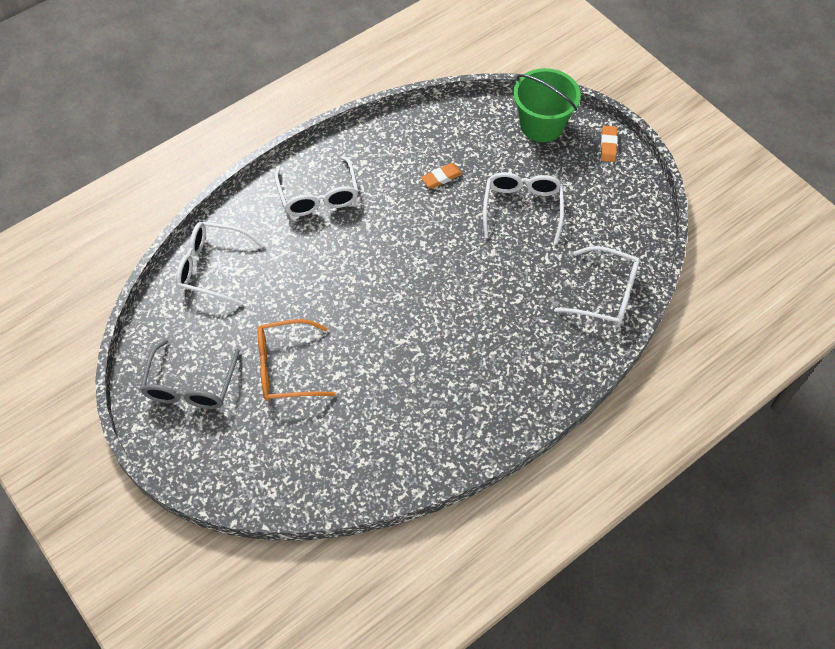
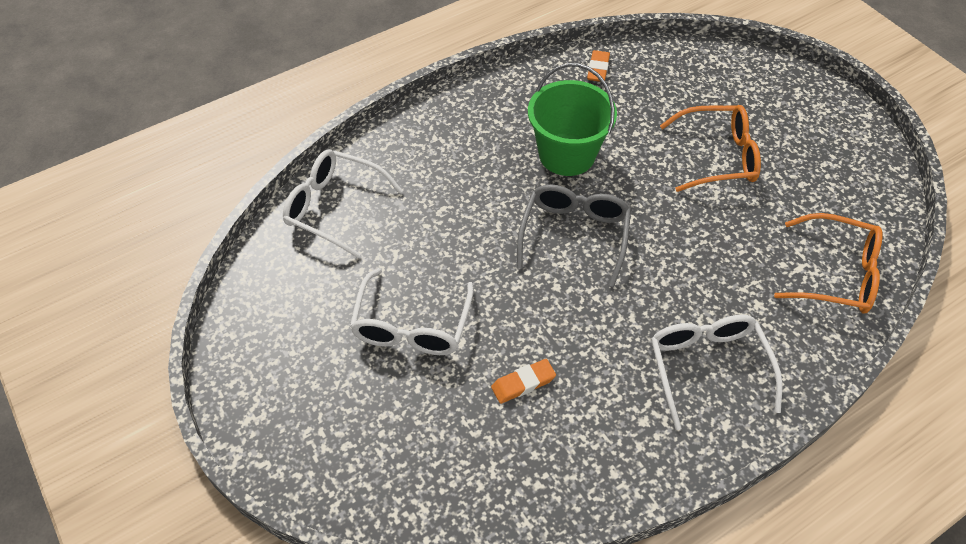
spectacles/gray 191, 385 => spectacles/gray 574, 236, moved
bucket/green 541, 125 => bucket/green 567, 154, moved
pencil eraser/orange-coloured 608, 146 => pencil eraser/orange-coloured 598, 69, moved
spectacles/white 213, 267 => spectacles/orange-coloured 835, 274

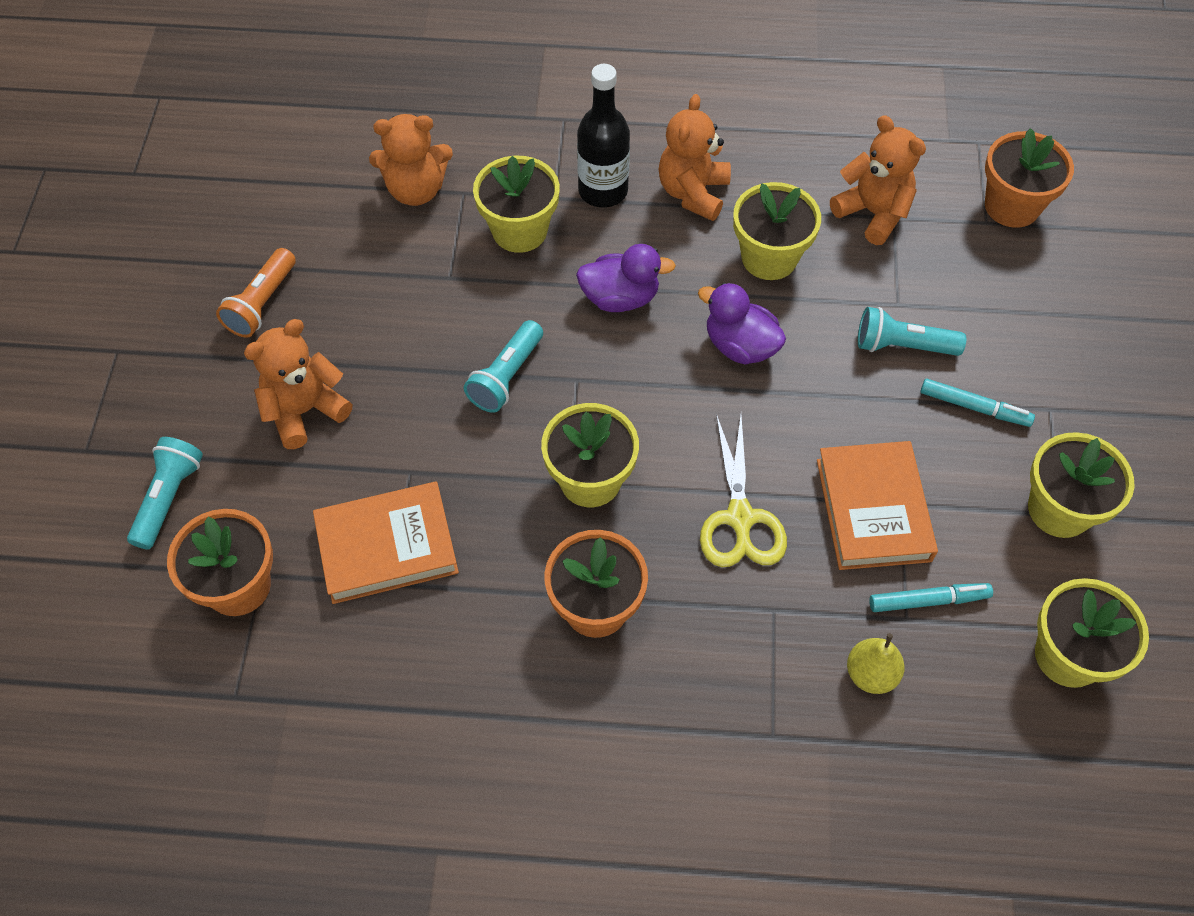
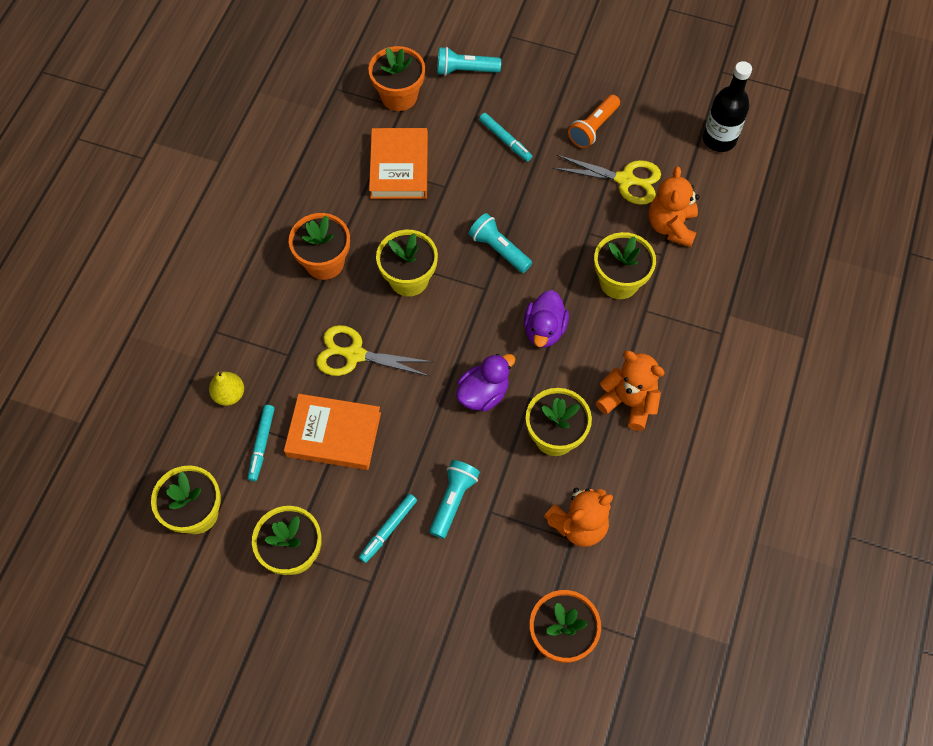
nothing => pair of scissors/yellow 625, 180
bottle/ebony 603, 191 => bottle/ebony 719, 139, moved
stuffed bear/orange-coloured 304, 411 => marker/teal 505, 140
flashlight/teal 169, 498 => flashlight/teal 465, 70, 150 degrees clockwise
flashlight/orange-coloured 262, 303 => flashlight/orange-coloured 593, 128, 90 degrees counterclockwise

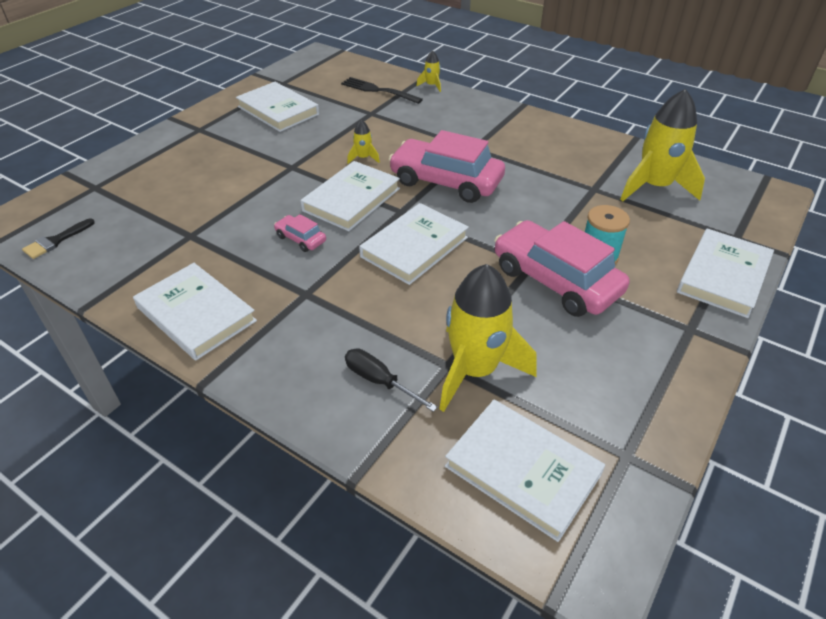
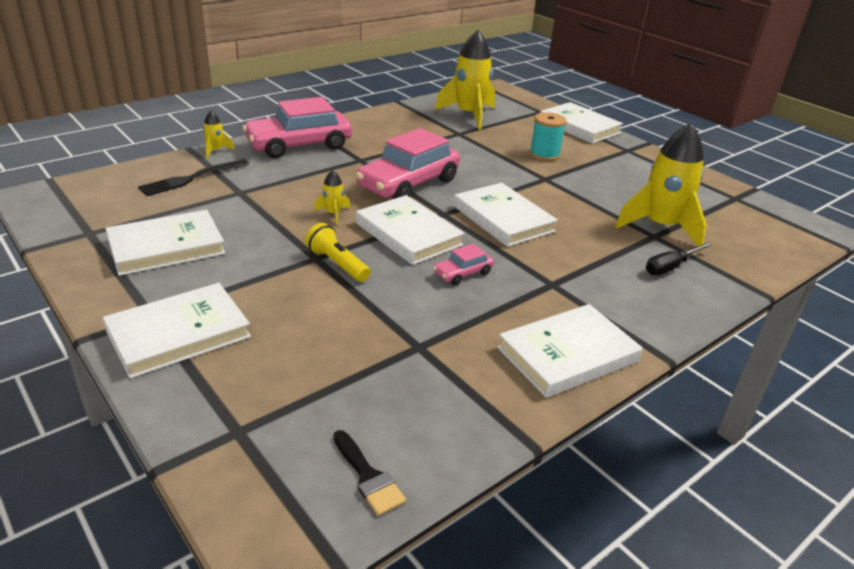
nothing => flashlight/yellow 337, 264
book/white 522, 470 => book/white 179, 334, moved
car/rose-pink 555, 280 => car/rose-pink 299, 145, moved

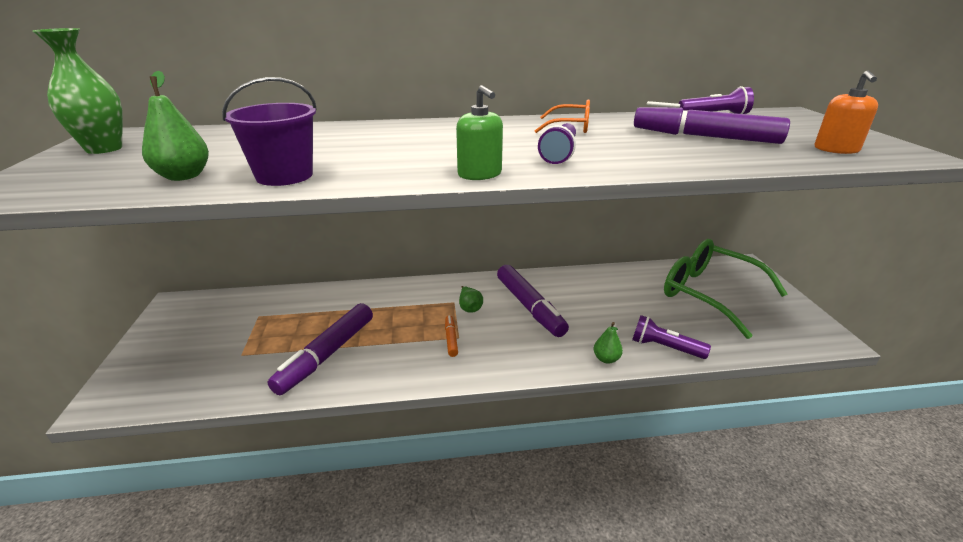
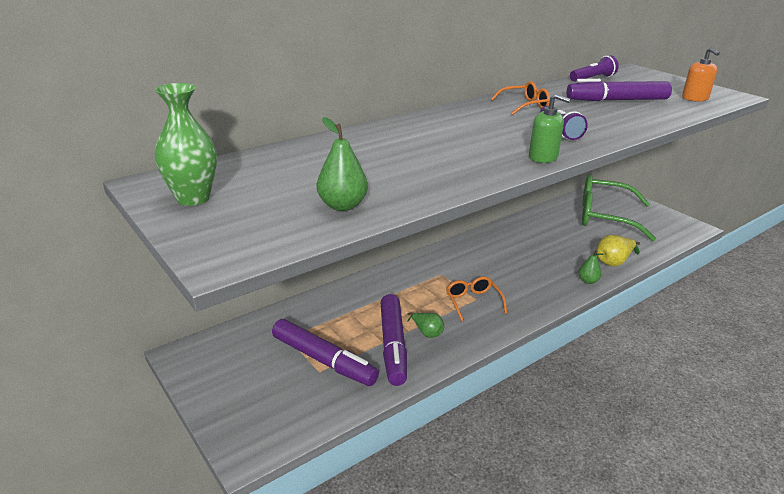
bucket/royal purple 284, 176 => nothing
pear fruit/green 469, 308 => pear fruit/green 427, 333, moved
marker/royal purple 529, 307 => marker/royal purple 323, 360, moved
marker/orange-coloured 451, 339 => spectacles/orange-coloured 473, 302
flashlight/royal purple 665, 347 => pear fruit/yellow 613, 262

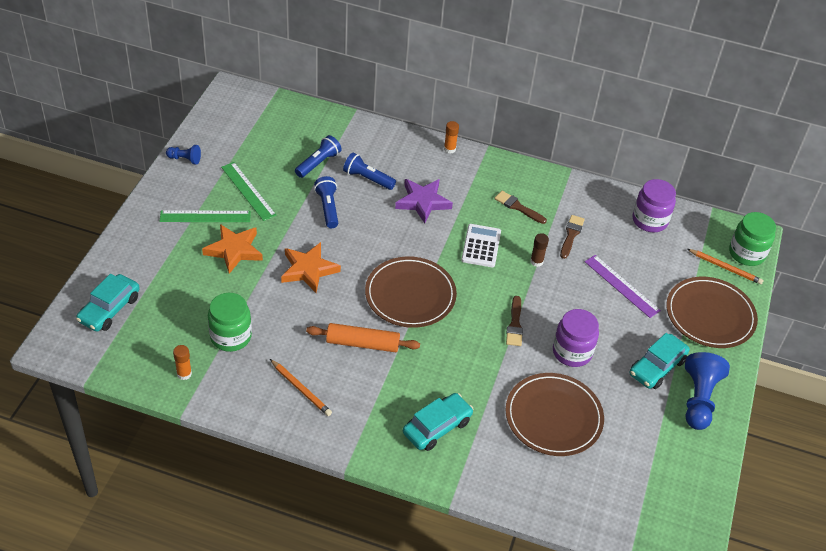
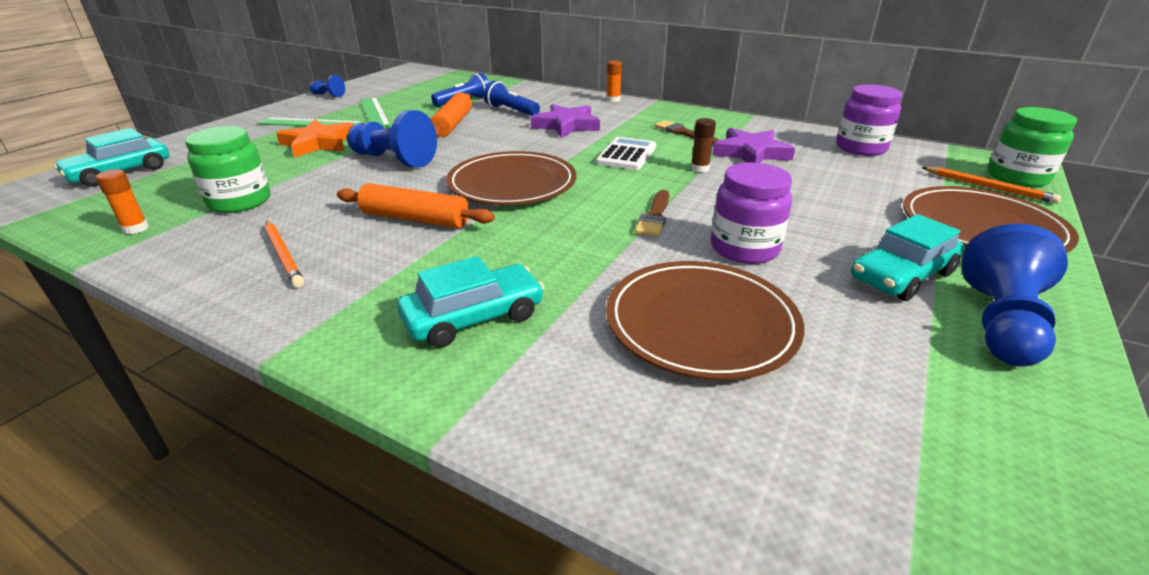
straightedge/royal purple 621, 286 => nothing
star/orange-coloured 308, 270 => pawn/cobalt 394, 159
flashlight/cobalt 327, 208 => rolling pin/orange-coloured 452, 124
paint brush/russet 571, 235 => star/royal purple 751, 153

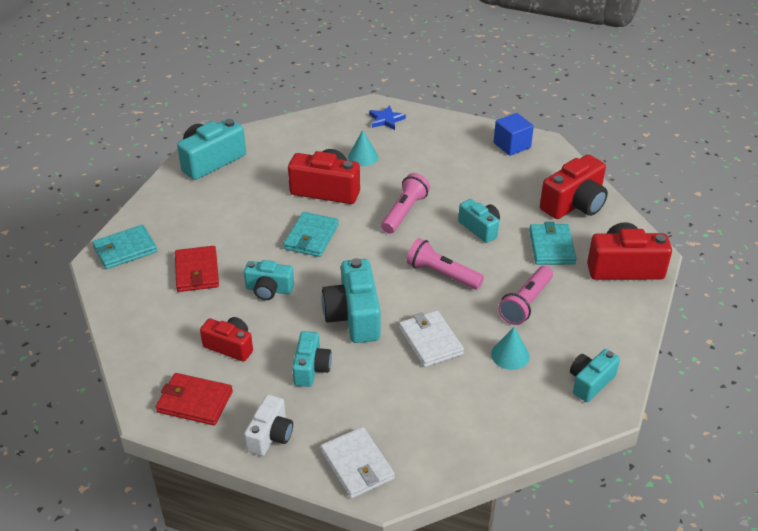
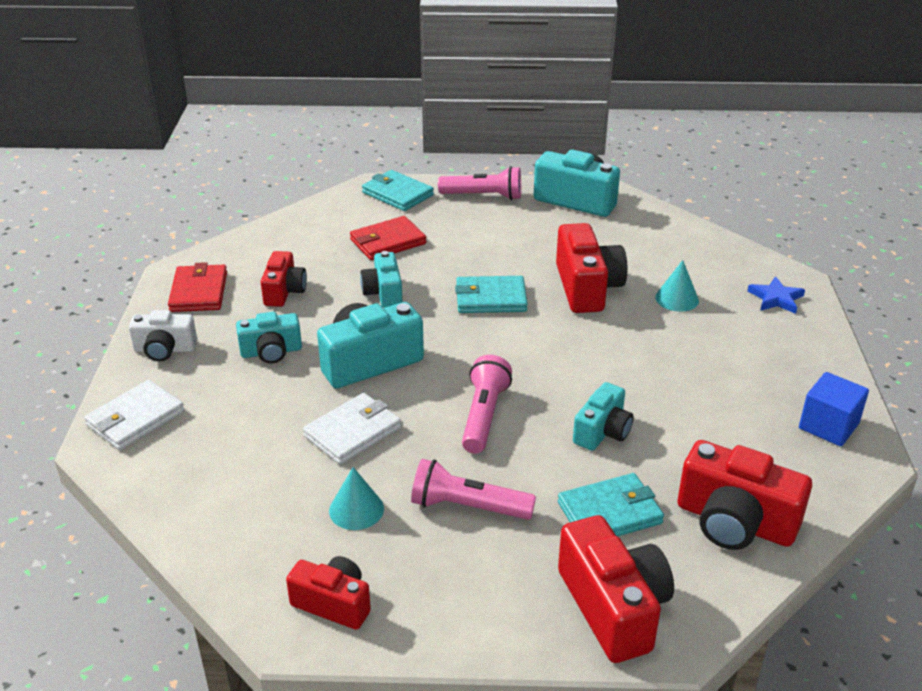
flashlight/rose-pink 404, 212 => flashlight/rose-pink 483, 196, moved
compact camera/teal 590, 382 => compact camera/red 333, 603

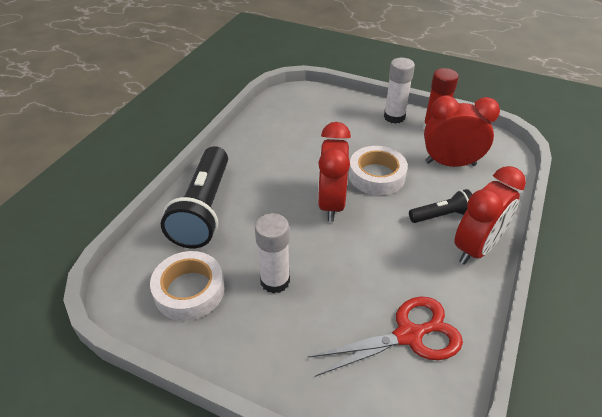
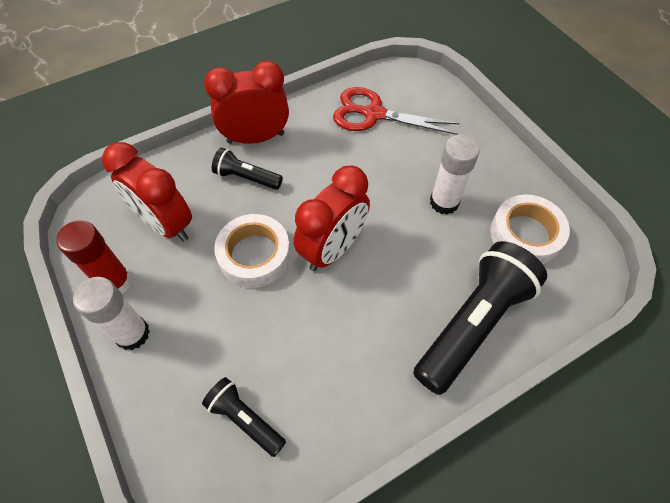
nothing => flashlight/ebony 245, 419

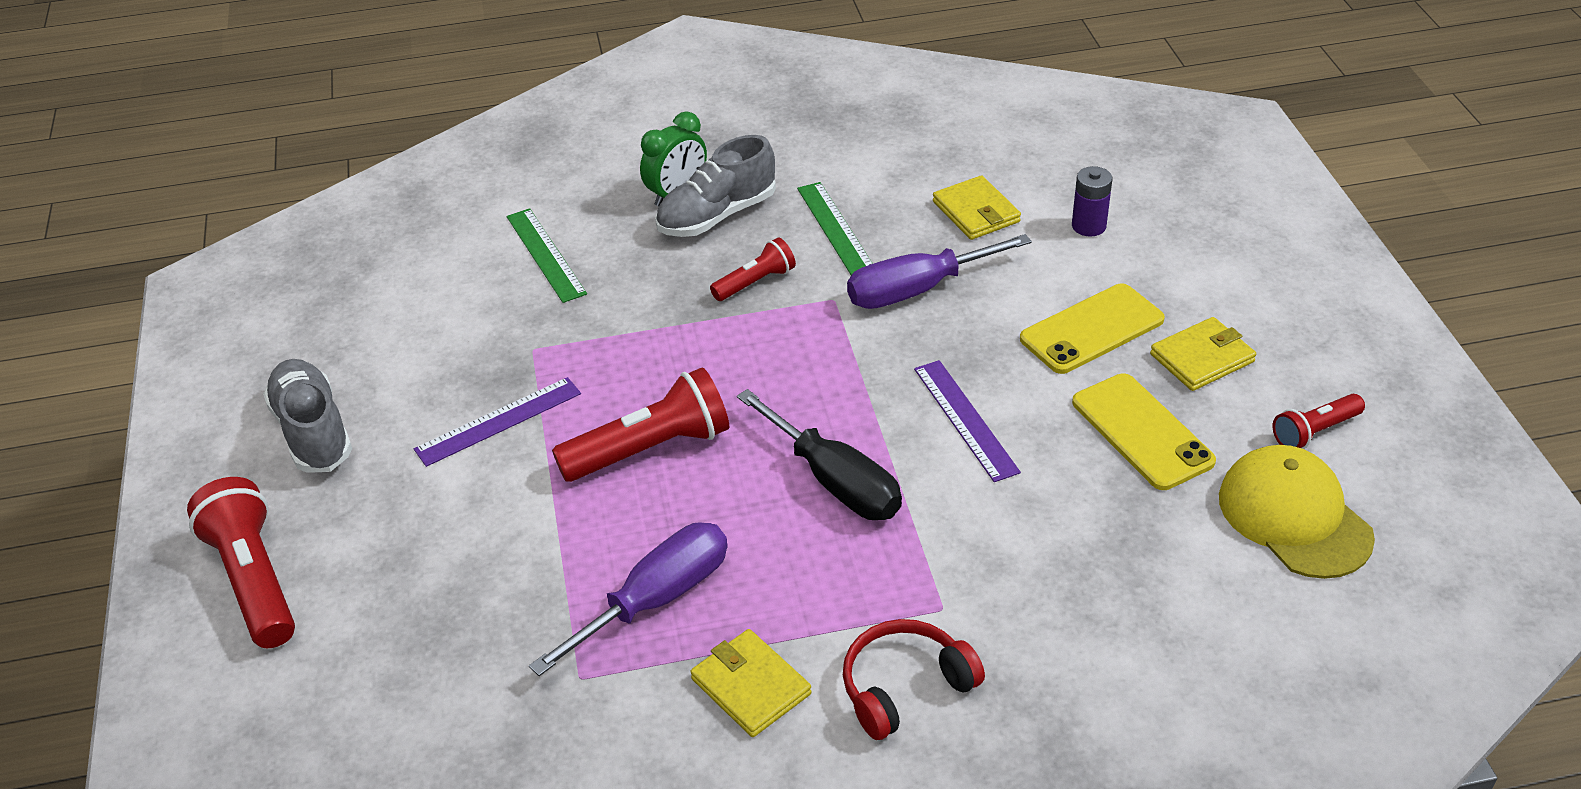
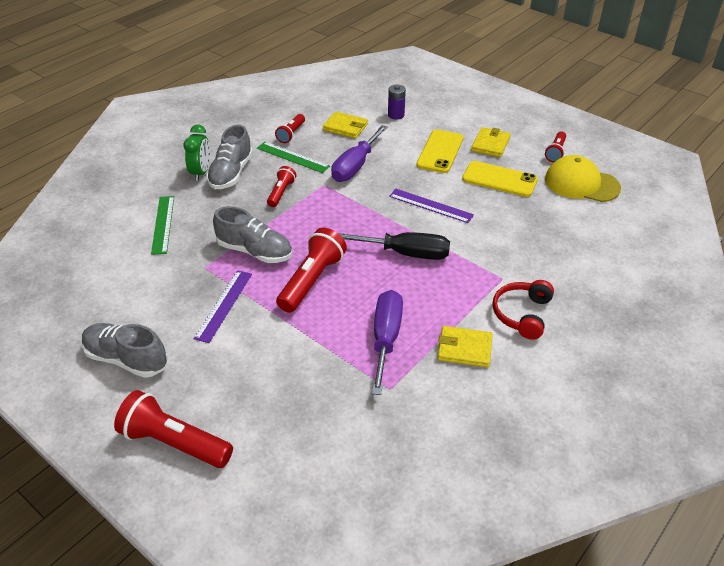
nothing => shoe/gray 255, 251
nothing => flashlight/red 291, 134
straightedge/green 545, 254 => straightedge/green 163, 224, 60 degrees clockwise

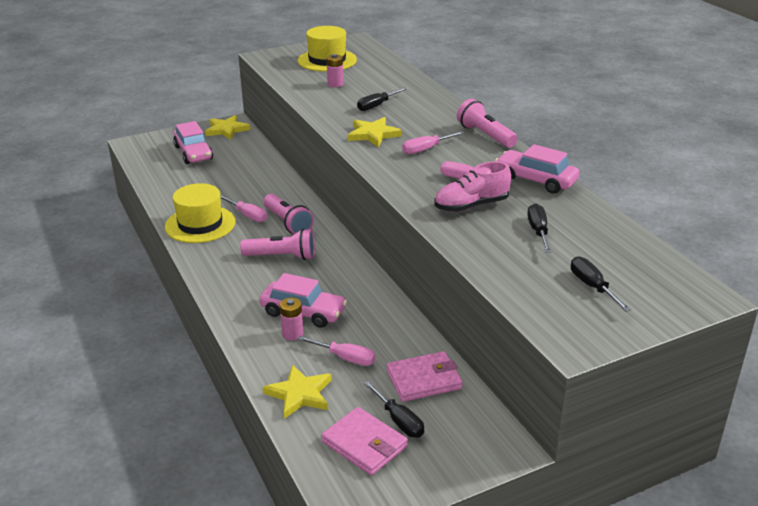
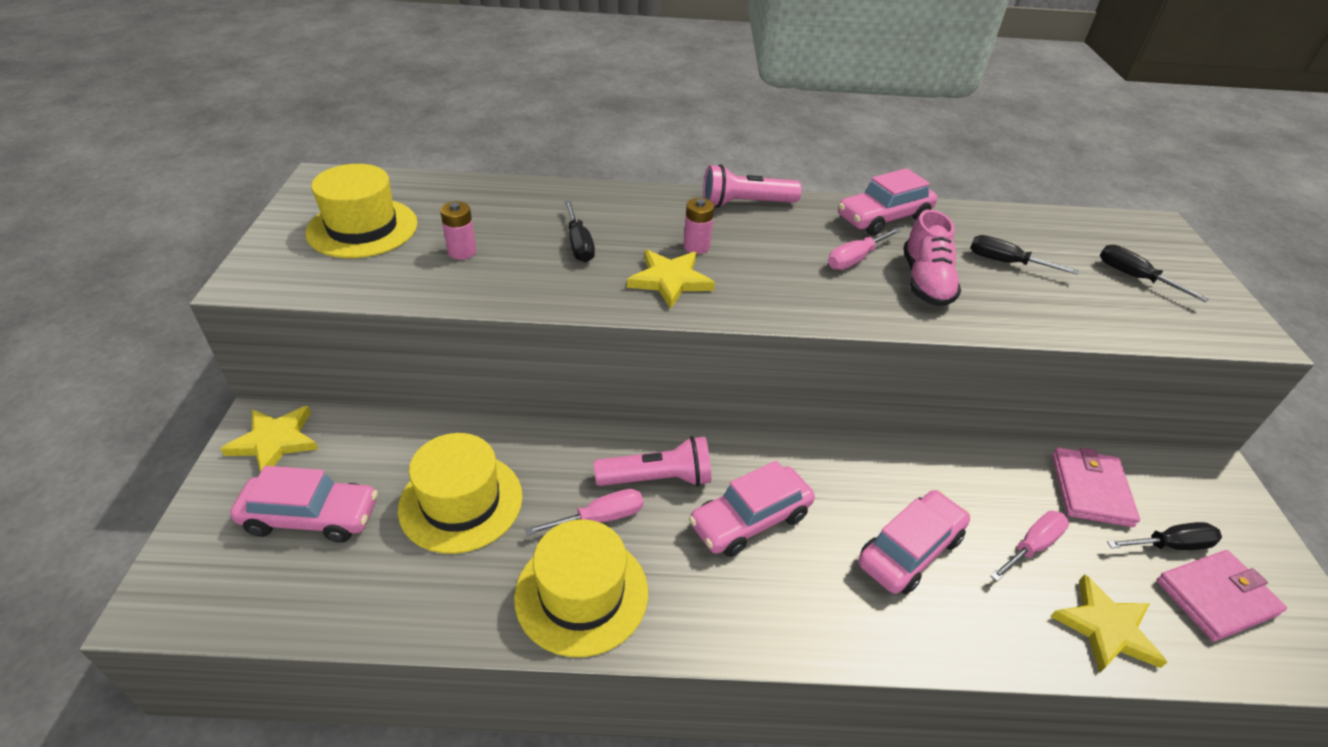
hand screwdriver/rose-pink 426, 149 => nothing
nothing => hat/yellow 461, 502
battery/rose-pink 292, 334 => battery/rose-pink 696, 246, moved
flashlight/rose-pink 282, 256 => car/rose-pink 750, 520
hand screwdriver/ebony 592, 287 => hand screwdriver/ebony 1134, 277, 45 degrees clockwise

